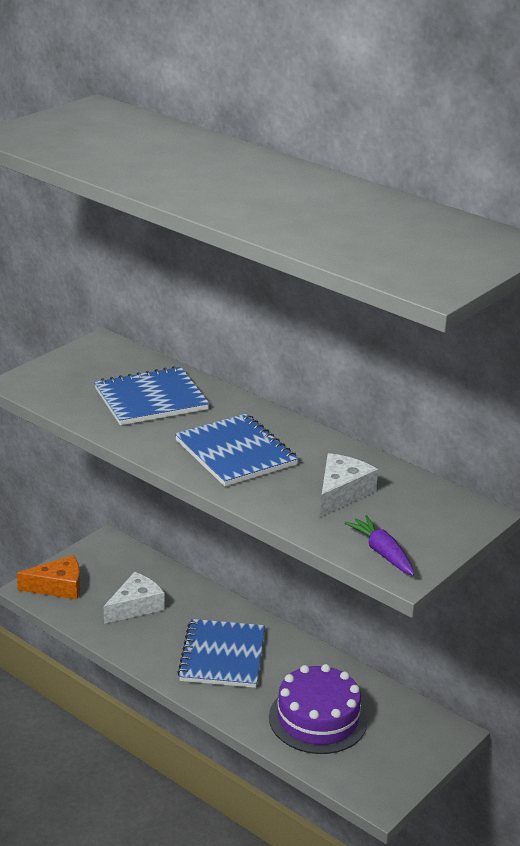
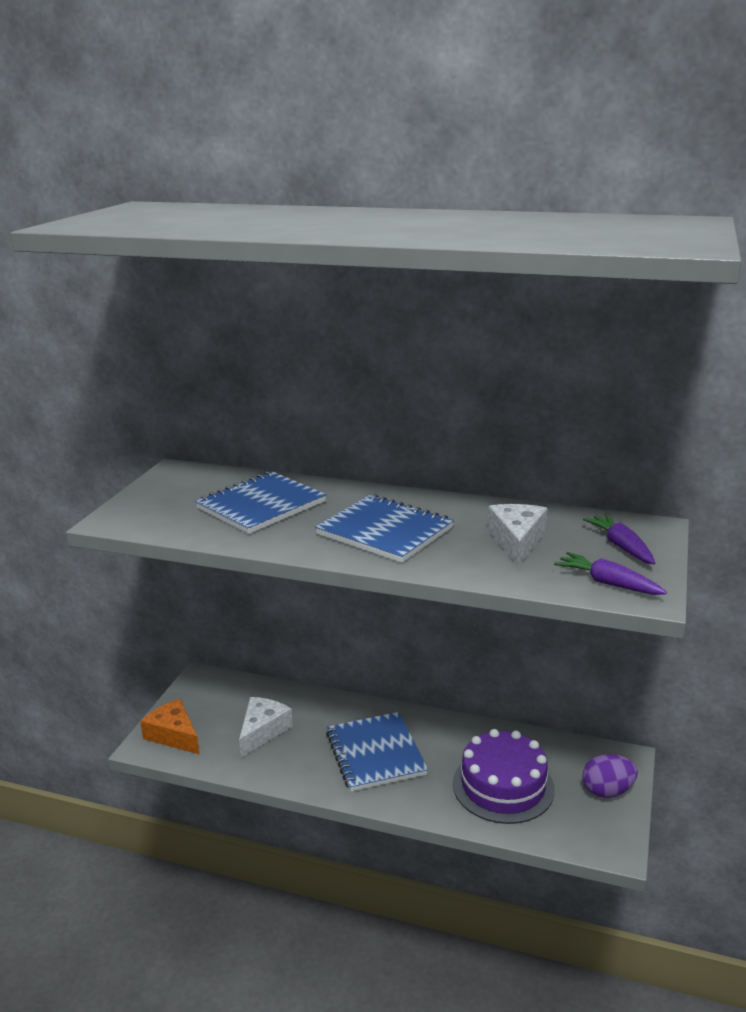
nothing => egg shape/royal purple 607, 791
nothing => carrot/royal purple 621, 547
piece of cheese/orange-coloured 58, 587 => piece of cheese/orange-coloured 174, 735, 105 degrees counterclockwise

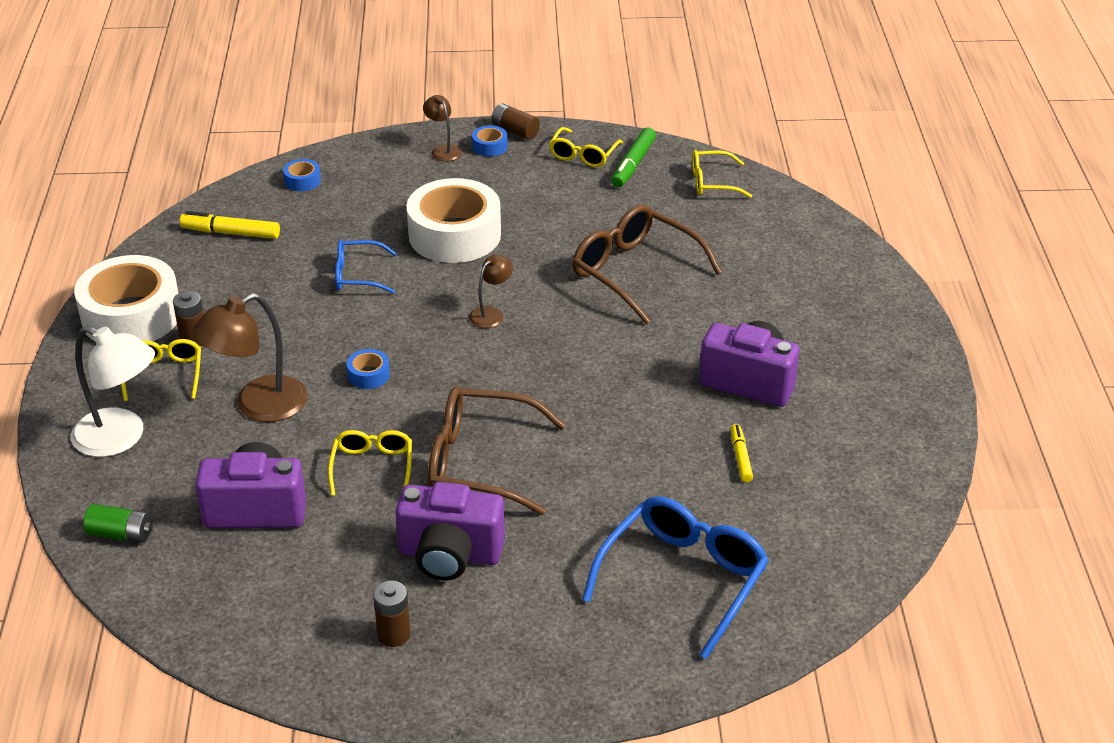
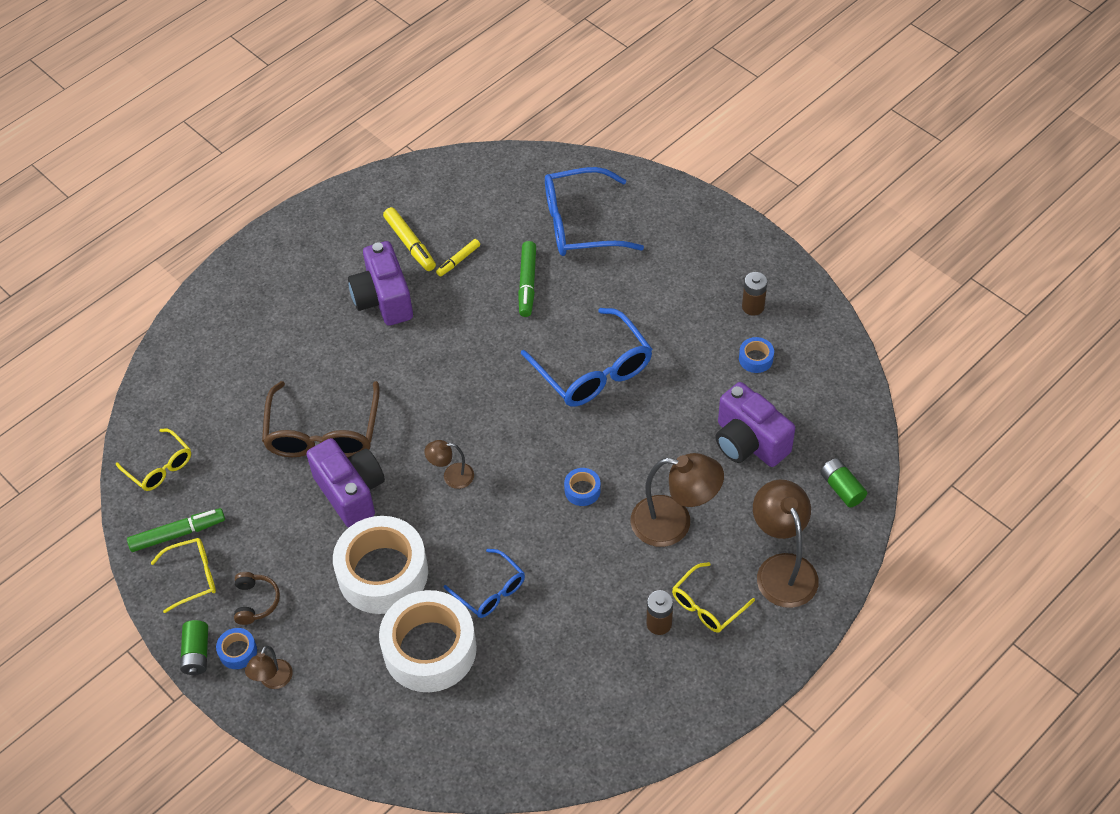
spectacles/yellow 372, 467 => nothing
nothing => over-ear headphones/russet 256, 602
nothing => marker/green 527, 283
tape/white 131, 315 => tape/white 429, 649, moved
marker/yellow 231, 233 => marker/yellow 410, 244, moved
tape/cobalt 302, 181 => tape/cobalt 755, 359, moved
compact camera/royal purple 450, 555 => compact camera/royal purple 351, 492, moved
lamp/white 121, 438 => lamp/russet 782, 569
spectacles/russet 481, 462 => spectacles/cobalt 593, 370
battery/russet 515, 131 => battery/green 197, 653

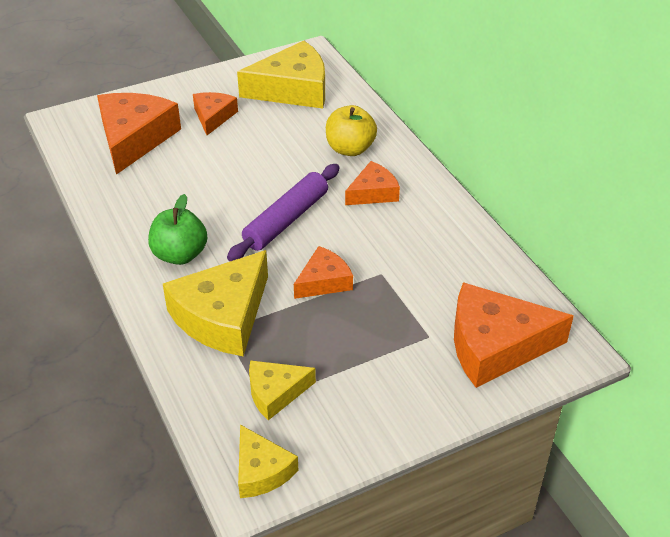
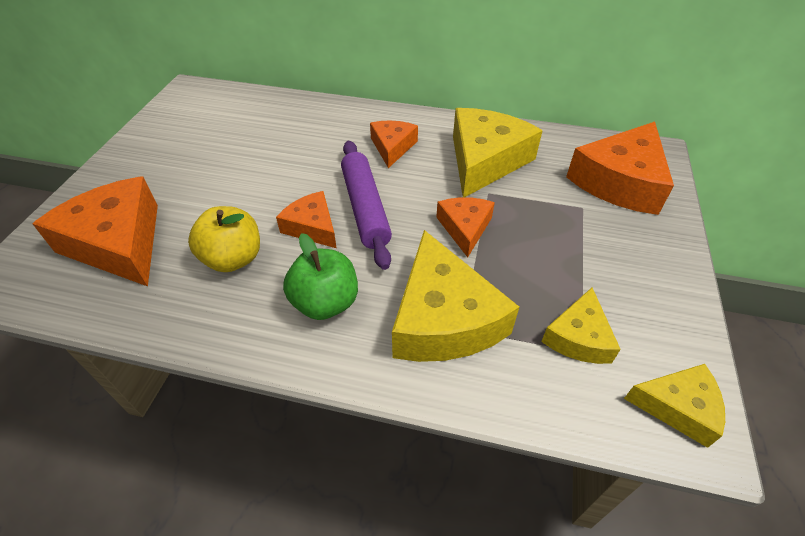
piece of cheese/orange-coloured 213, 117 => piece of cheese/orange-coloured 312, 227, moved
piece of cheese/yellow 293, 89 => piece of cheese/yellow 485, 160, moved
apple fruit/yellow 350, 149 => apple fruit/yellow 233, 258, moved

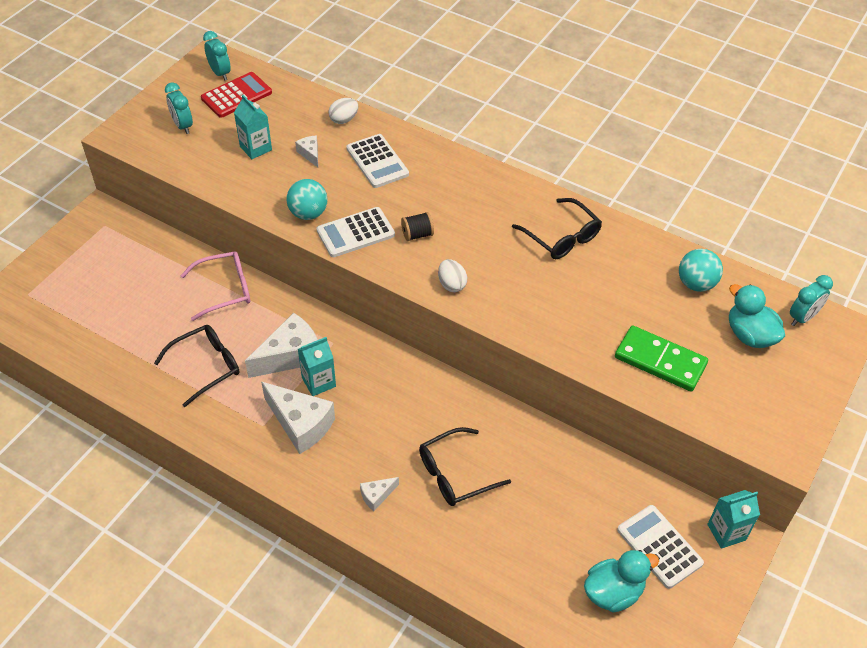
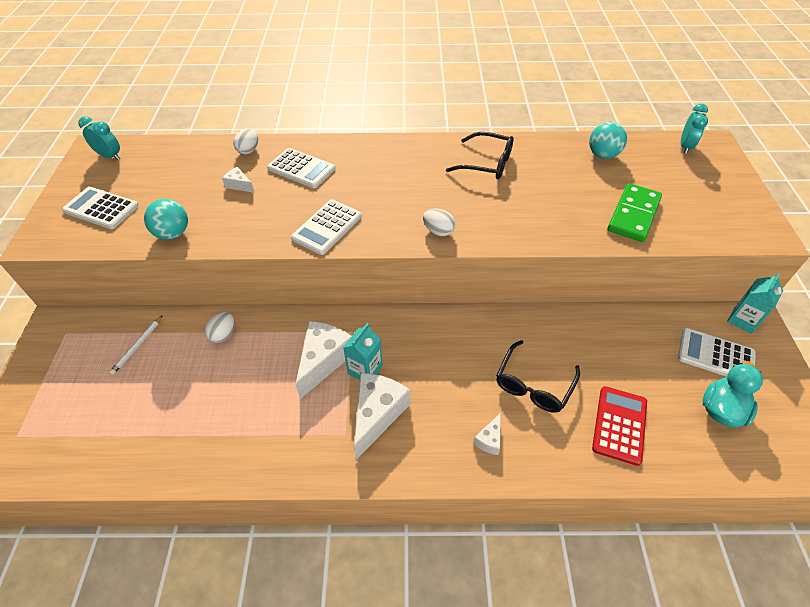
spectacles/ebony 206, 367 => nothing
juice carton/teal 256, 148 => nothing
reel of thread/ebony 417, 234 => nothing
toy duck/teal 750, 335 => nothing
nothing => lead pencil/white 137, 346
pocket calculator/red 236, 95 => pocket calculator/red 619, 425, moved
play ball/teal 308, 213 => play ball/teal 173, 233, moved
clock/teal 183, 126 => pocket calculator/white 101, 208
spectacles/rose-pink 224, 290 => egg shape/white 223, 334
piece of cheese/white 300, 424 => piece of cheese/white 377, 414, 75 degrees counterclockwise
domino/green 660, 361 => domino/green 633, 215, 60 degrees counterclockwise

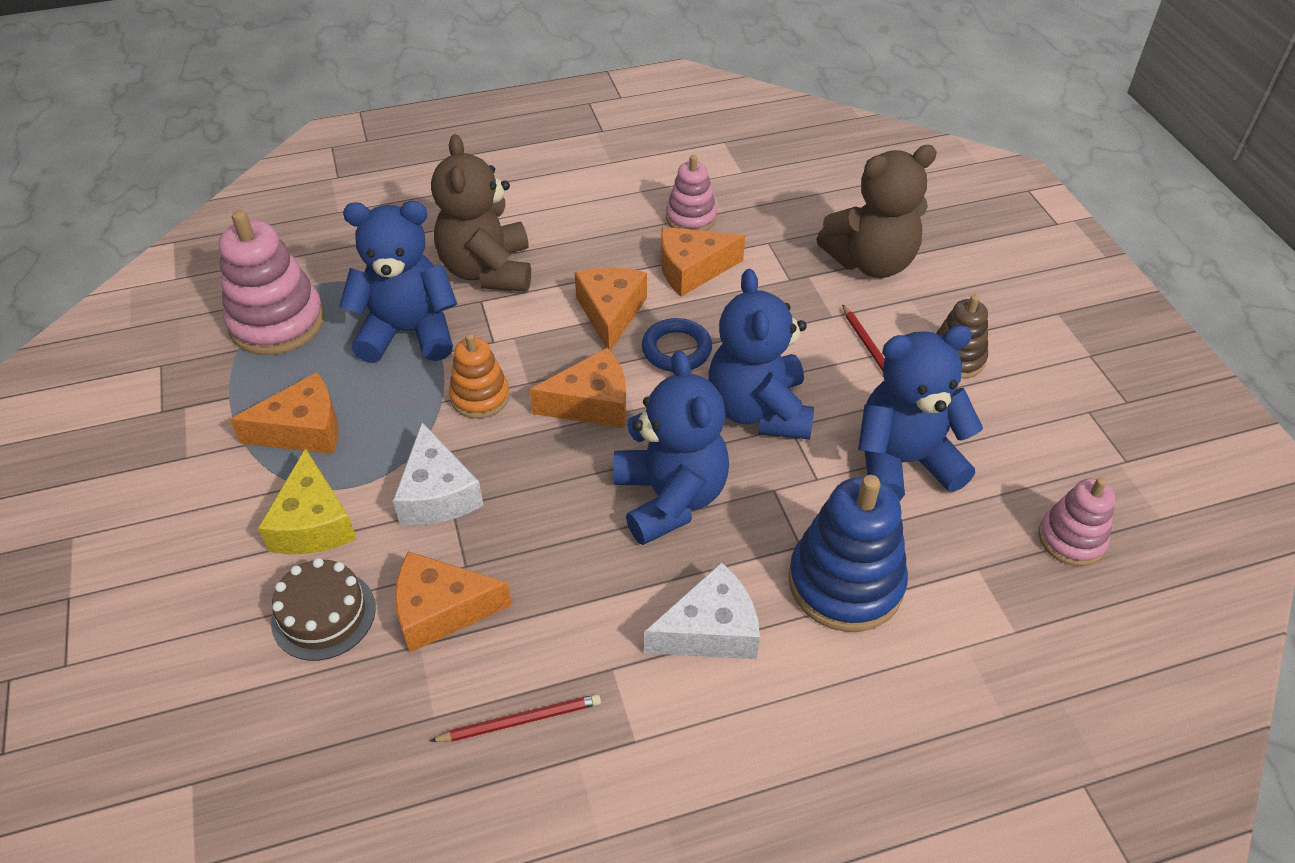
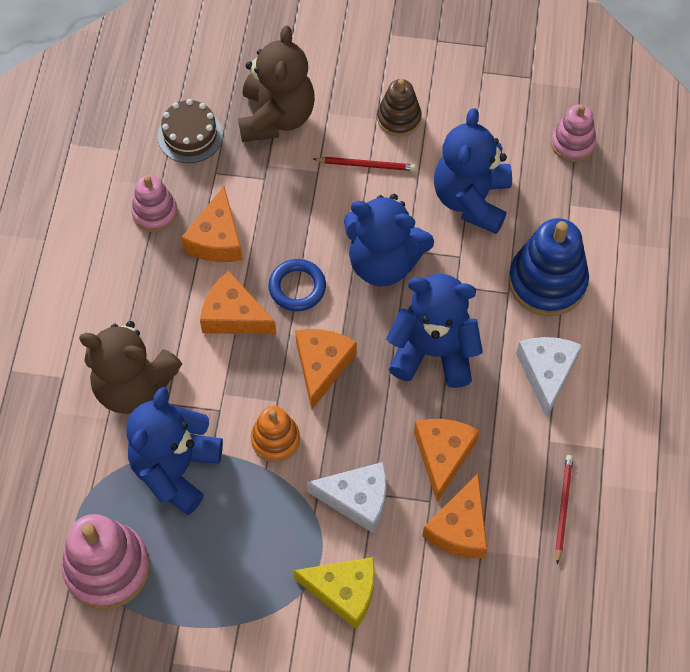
piece of cheese/orange-coloured 303, 430 => piece of cheese/orange-coloured 443, 455, moved
layer cake/russet 323, 614 => layer cake/russet 190, 135, moved

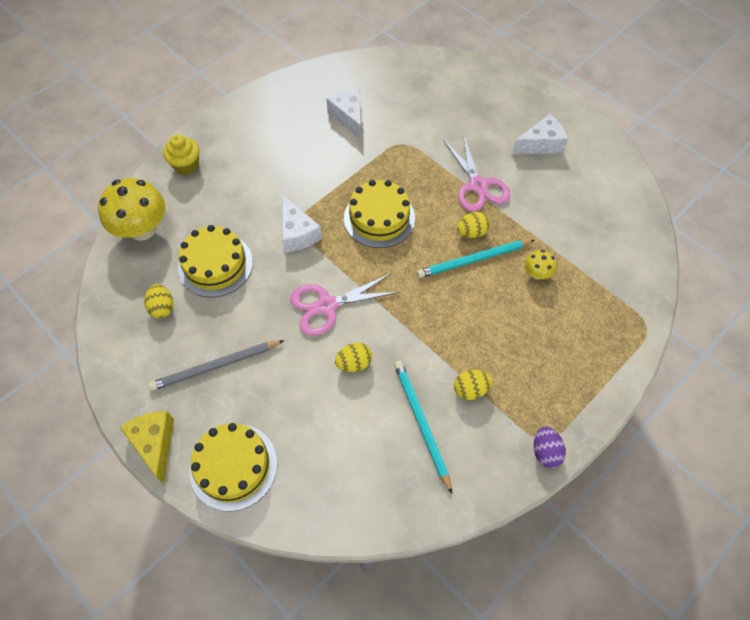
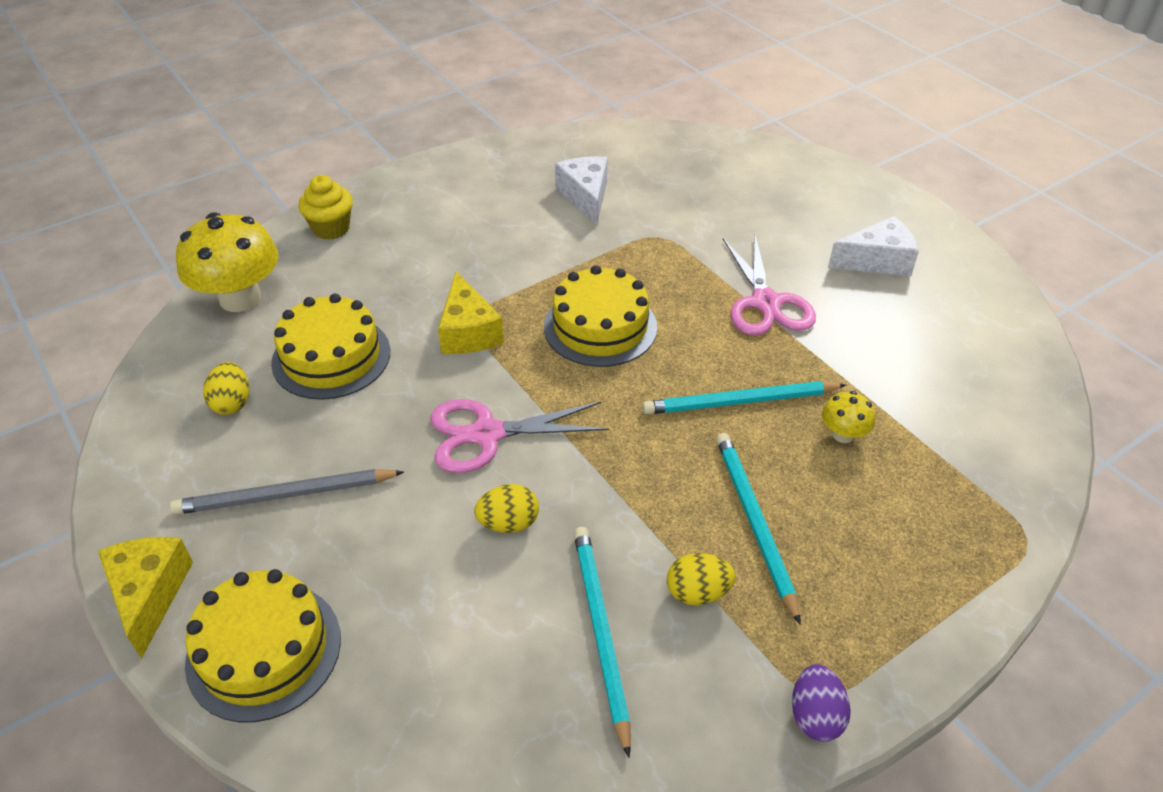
egg shape/yellow 471, 232 => nothing
nothing => lead pencil/teal 754, 522
piece of cheese/white 297, 233 => piece of cheese/yellow 468, 331

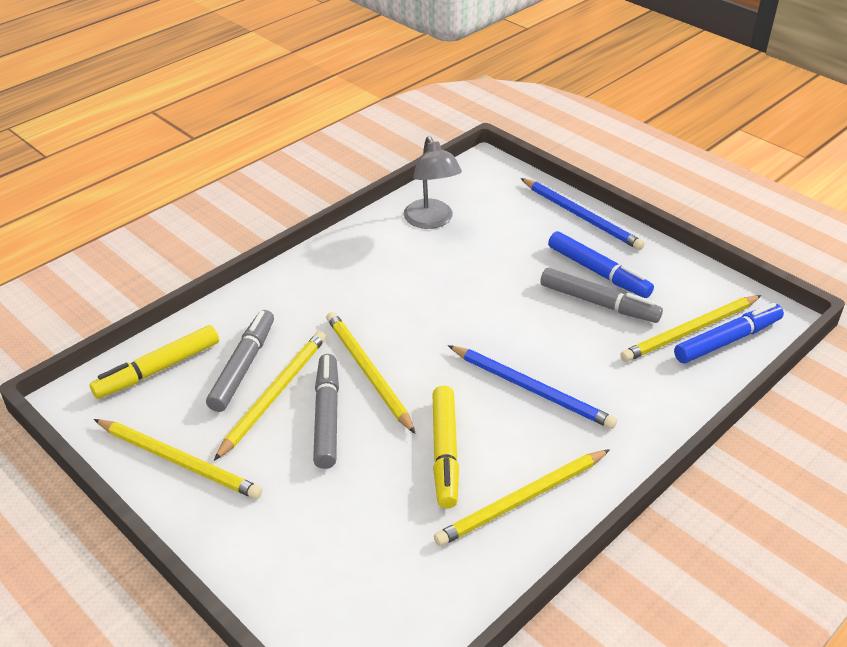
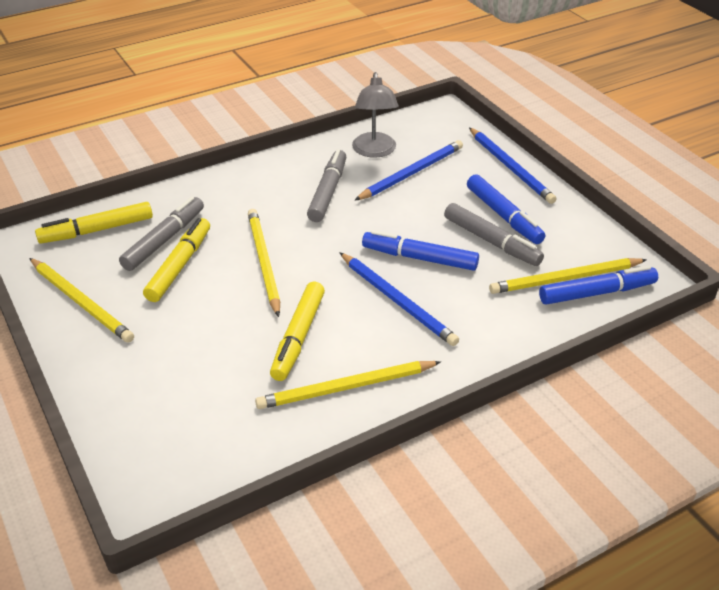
nothing => lead pencil/cobalt 412, 173
nothing => marker/cobalt 419, 258
marker/gray 326, 416 => marker/gray 327, 192, moved
lead pencil/yellow 274, 394 => marker/yellow 179, 266

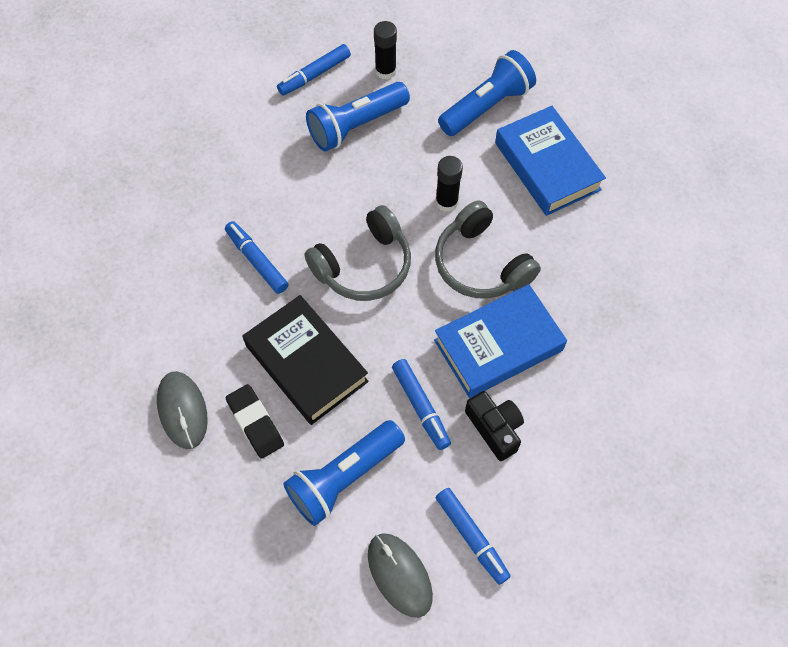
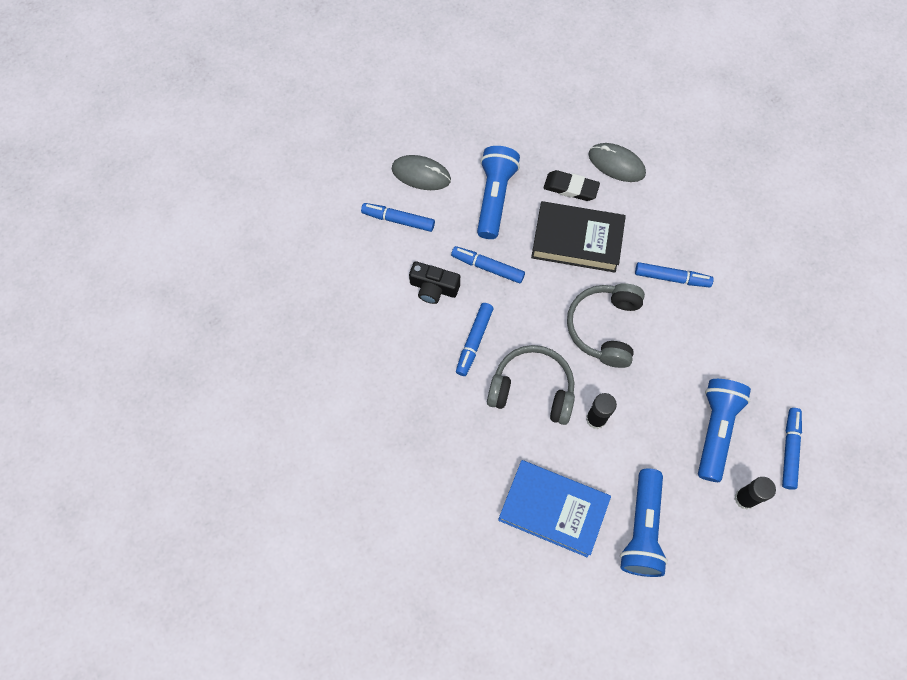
book/cobalt 498, 345 => marker/cobalt 474, 341

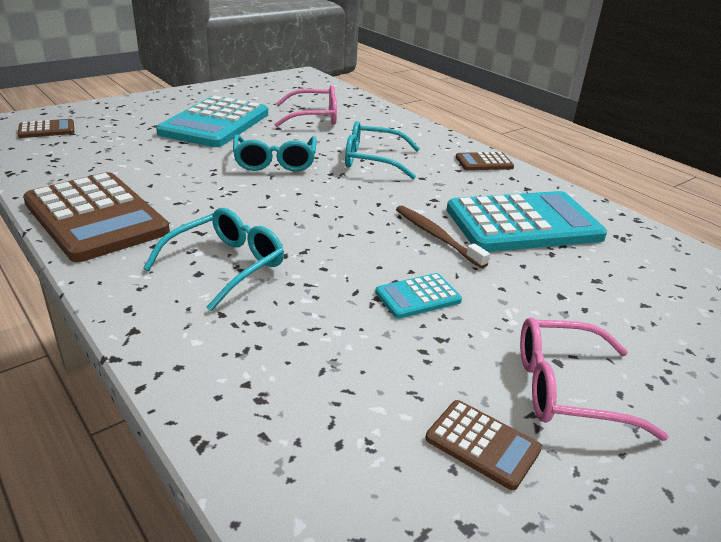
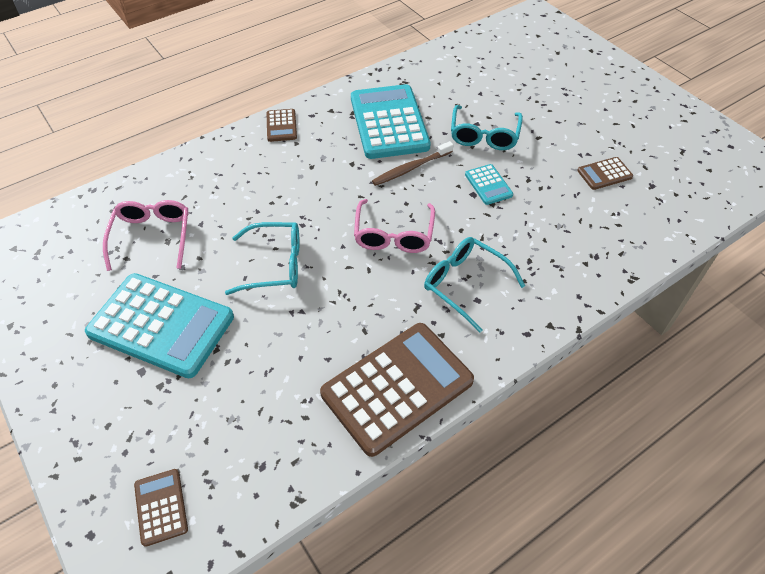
spectacles/teal 372, 160 => spectacles/teal 484, 135, moved
spectacles/rose-pink 566, 389 => spectacles/rose-pink 393, 235, moved
pocket calculator/russet 482, 444 => pocket calculator/russet 604, 174, 150 degrees counterclockwise

